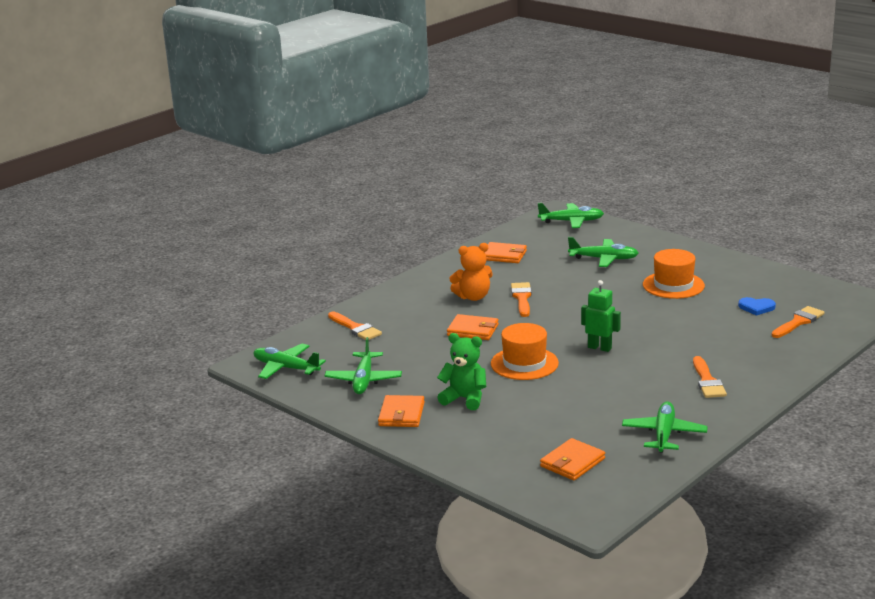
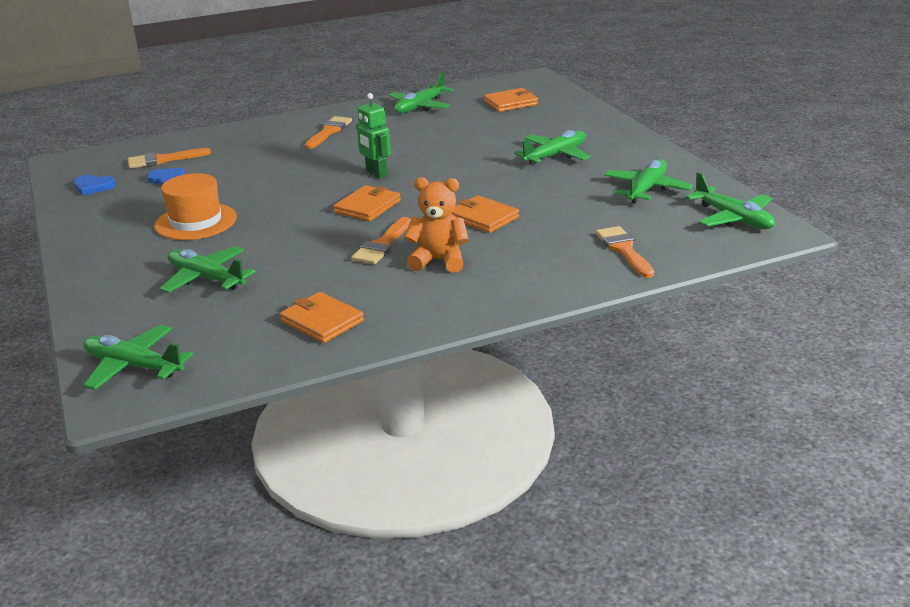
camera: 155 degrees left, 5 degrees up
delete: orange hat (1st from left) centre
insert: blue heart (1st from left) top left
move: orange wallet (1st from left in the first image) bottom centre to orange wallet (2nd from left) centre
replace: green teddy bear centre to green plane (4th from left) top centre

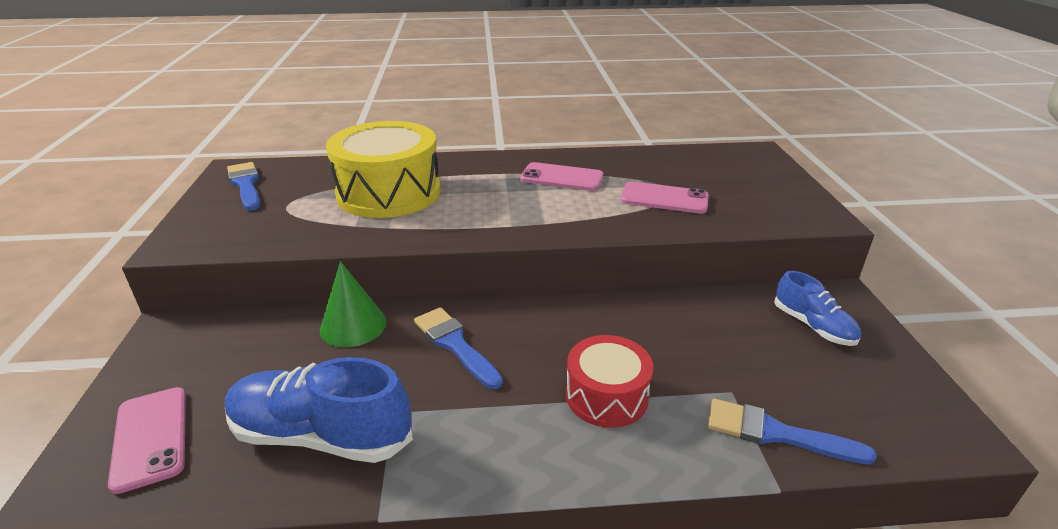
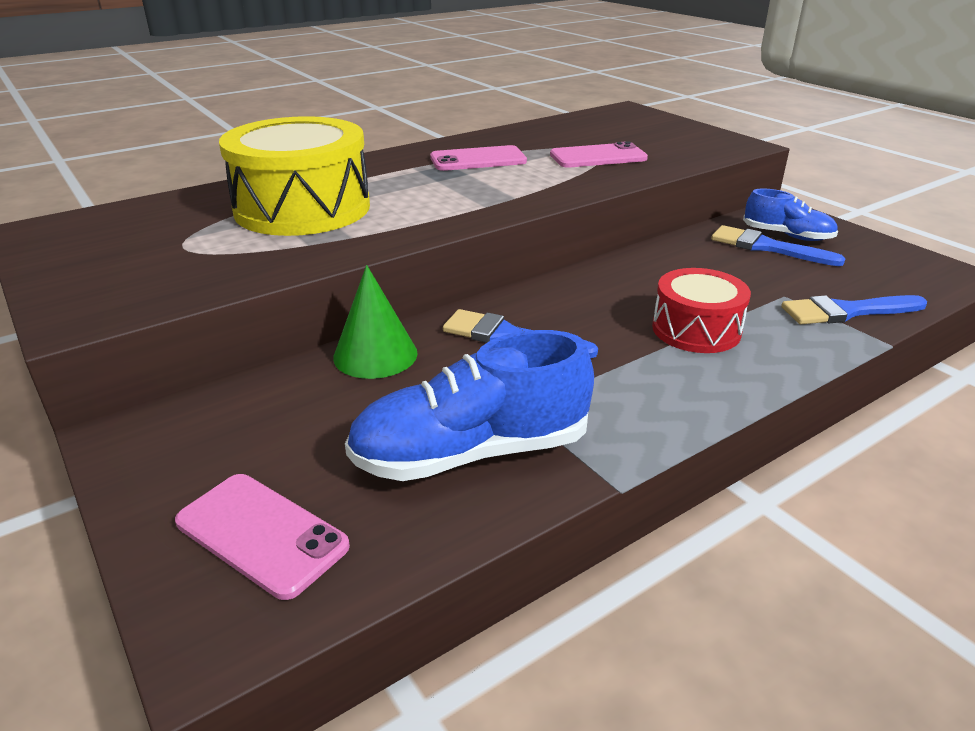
camera: 30 degrees left, 0 degrees up
move: blue brush (1st from left in the first image) middle left to blue brush (2nd from left) middle right

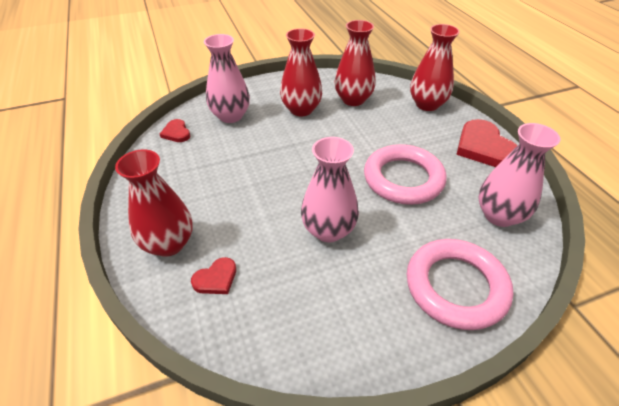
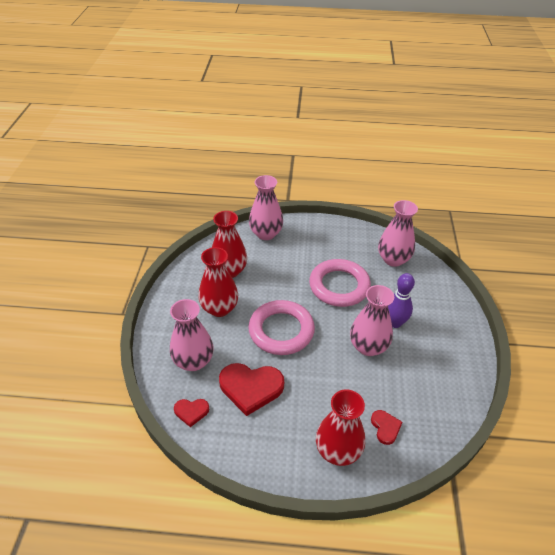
camera: 65 degrees left, 0 degrees up
insert: purple bowling pin middle right
move: red heart (3rd from left in the first image) middle right to red heart (2nd from left) bottom centre; pink ring (2nd from left in the first image) bottom right to pink ring (1st from left) centre
recolor: red vase (4th from left) top right to pink vase (2nd from left) centre

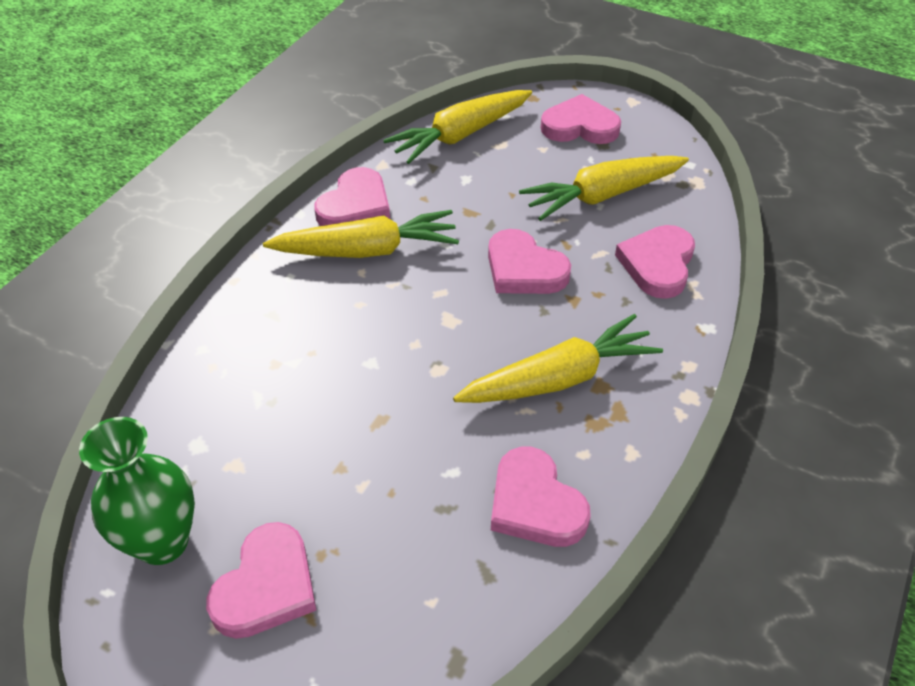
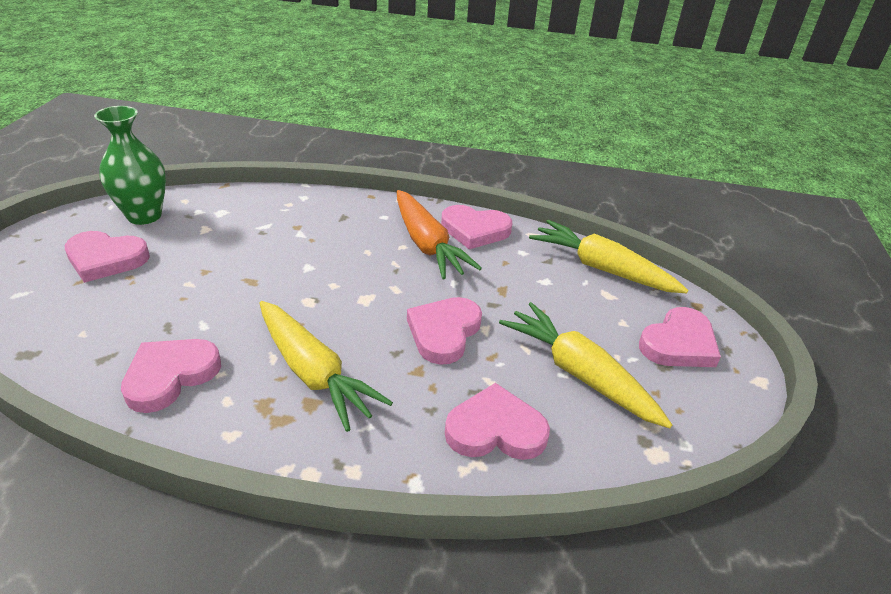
camera: 70 degrees right, 10 degrees down
recolor: yellow carrot (1st from left) centre to orange carrot centre
rotate: pink heart (5th from left in the first image) top centre = middle right 60 degrees clockwise

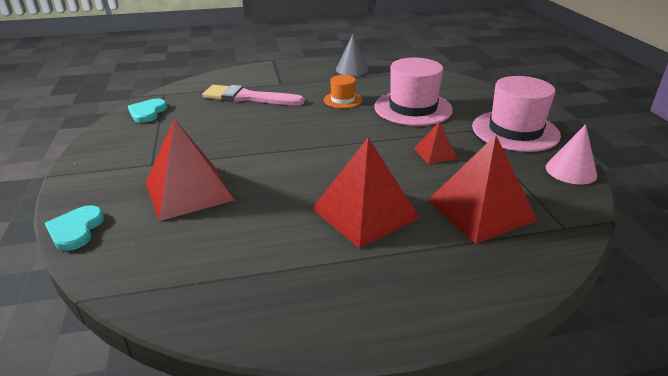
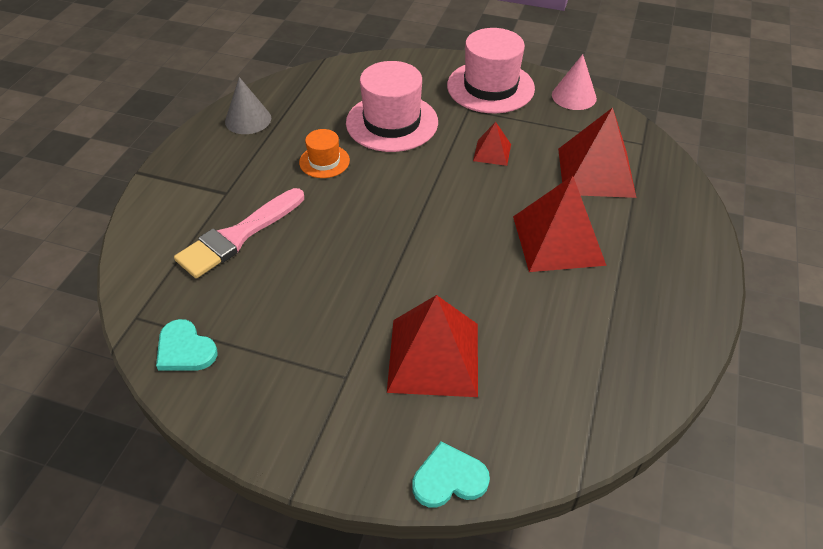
camera: 60 degrees left, 15 degrees up
rotate: turquoise heart (1st from left in the first image) middle left = bottom centre 135 degrees clockwise

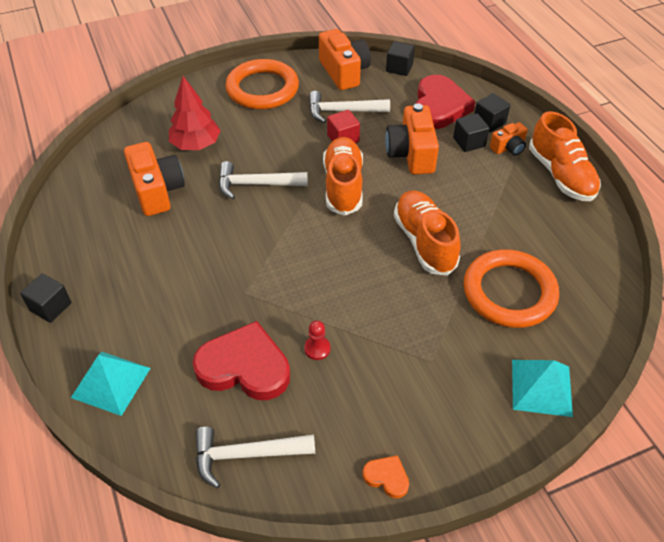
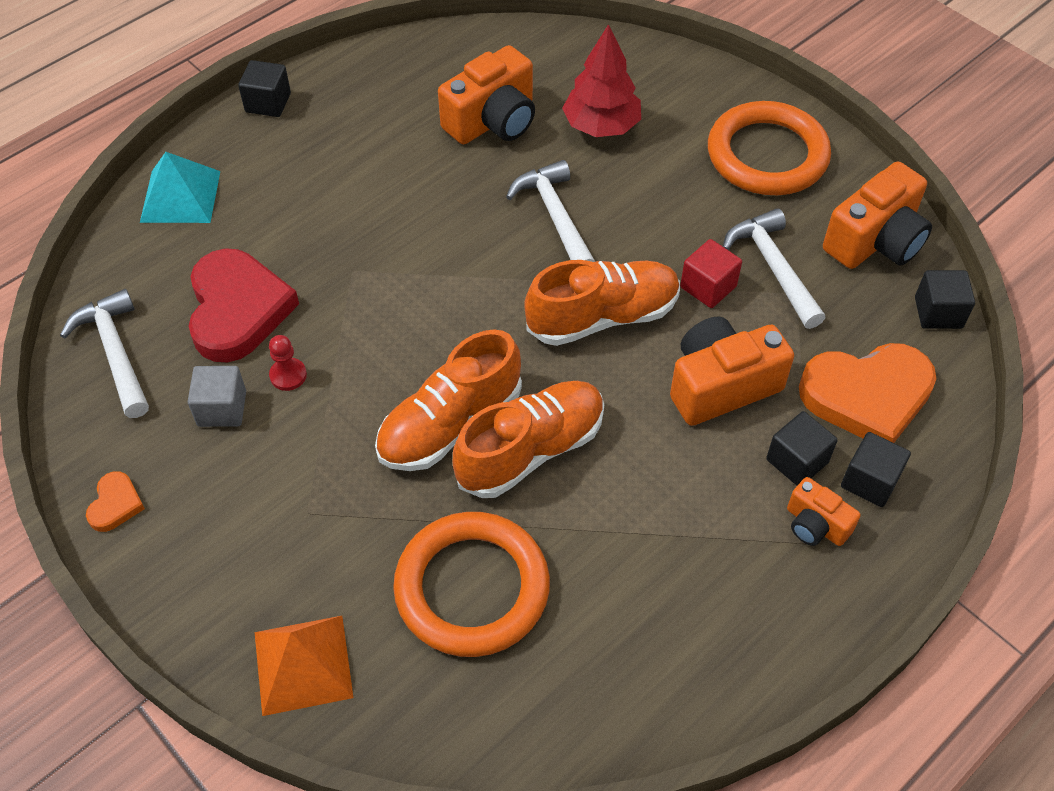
camera: 70 degrees right, 5 degrees up
insert: grey cube middle left
move: orange shoe (3rd from left in the first image) top right to orange shoe (1st from left) centre
recolor: red heart (2nd from left) top right to orange heart (2nd from left) middle right; turquoise pyramid (2nd from left) bottom right to orange pyramid bottom left

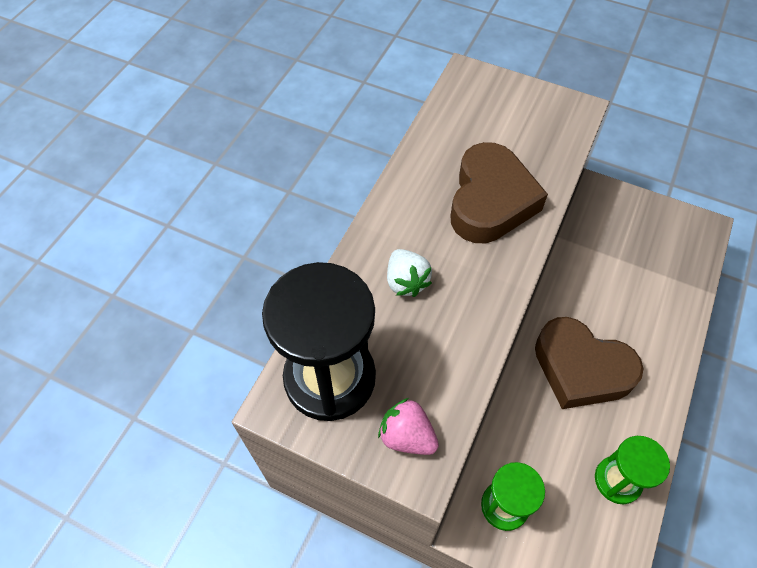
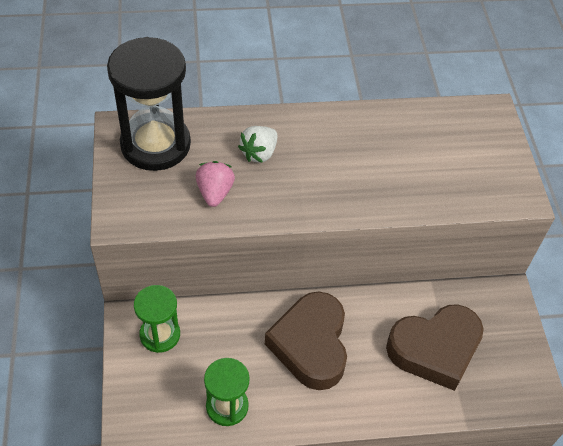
camera: 55 degrees right, 5 degrees down
move: brown heart (1st from left in the first image) centre to brown heart (2nd from left) bottom right; pink strawberry bottom centre to centre

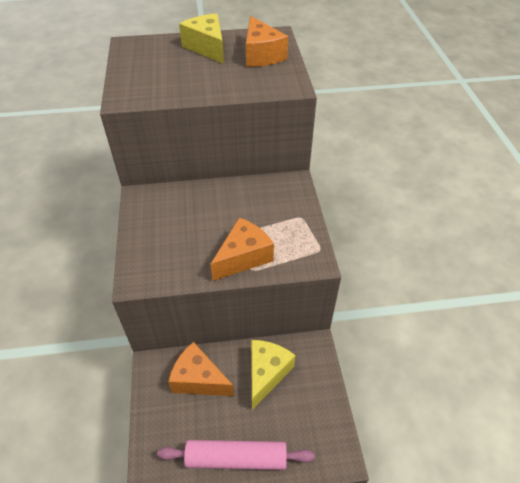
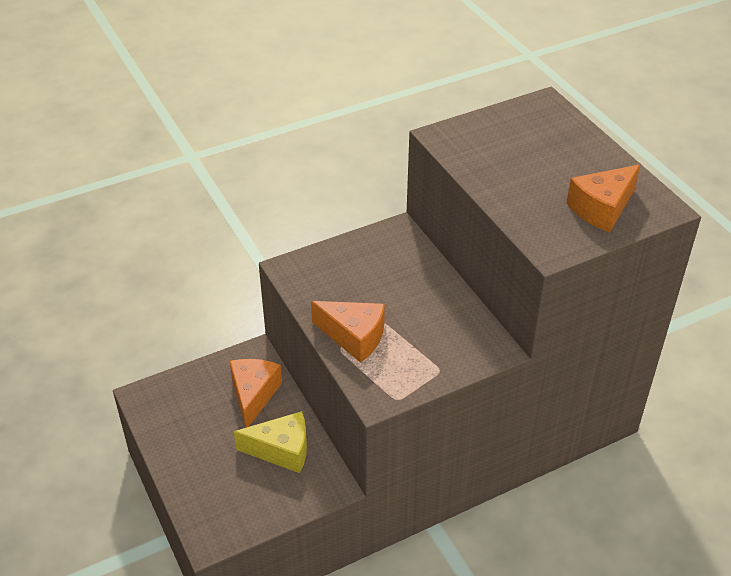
camera: 70 degrees right, 5 degrees down
delete: yellow cheese (1st from left) top centre; pink rolling pin bottom centre

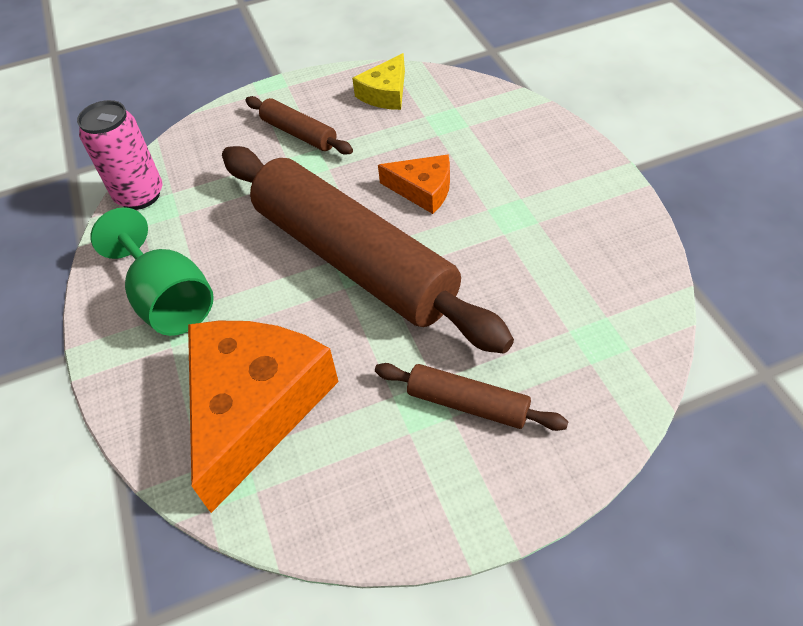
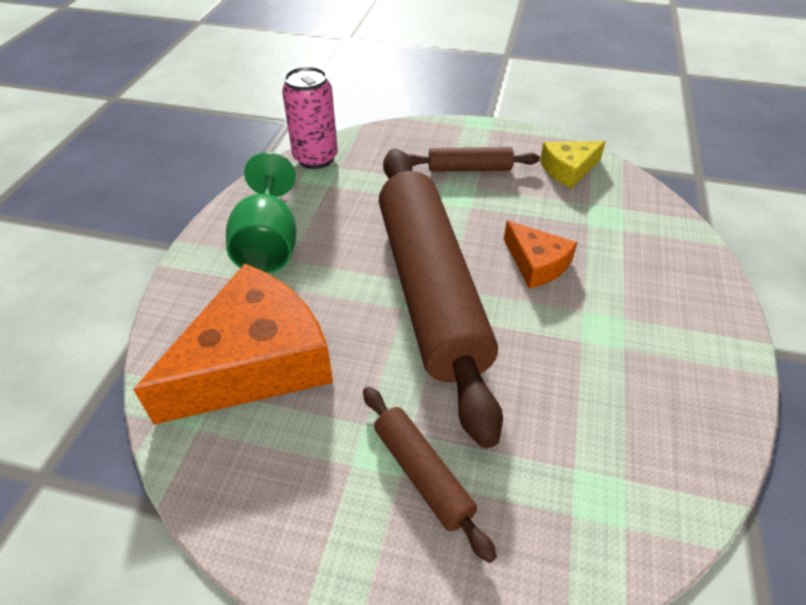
camera: 30 degrees right, 5 degrees down
rotate: brown rolling pin (1st from left in the first image) top centre = top centre 75 degrees counterclockwise

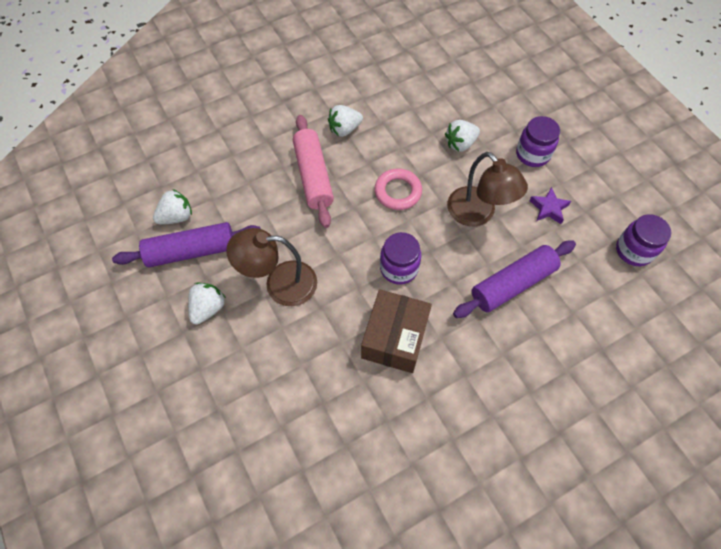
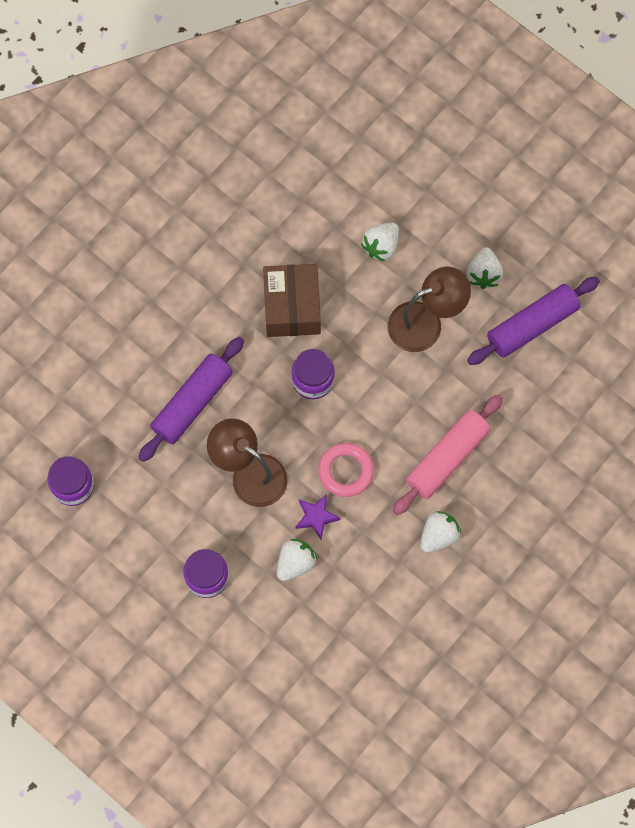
camera: 160 degrees right, 10 degrees up
move: purple star middle right to centre; white strawberry (1st from left in the first image) middle left to white strawberry (2nd from left) top centre
rotate: pink rolling pin top centre = middle right 75 degrees clockwise

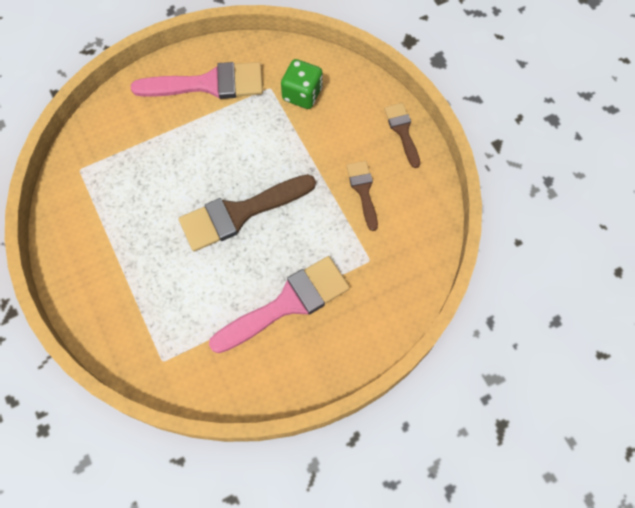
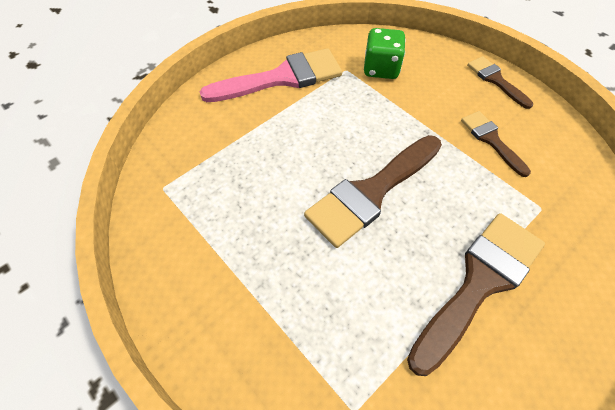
camera: 15 degrees left, 10 degrees down
recolor: pink brush (2nd from left) centre to brown brush (2nd from left) bottom right

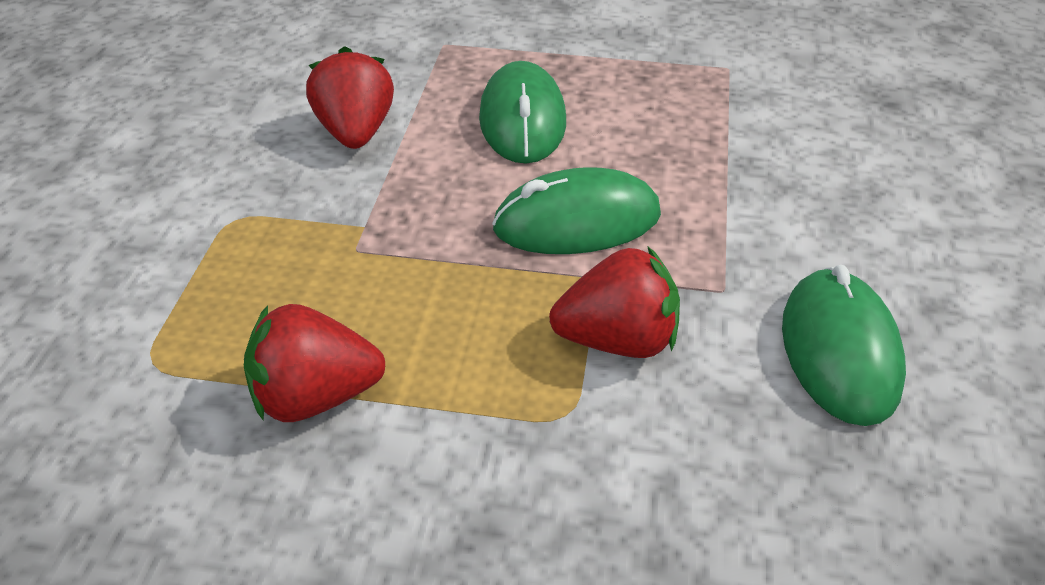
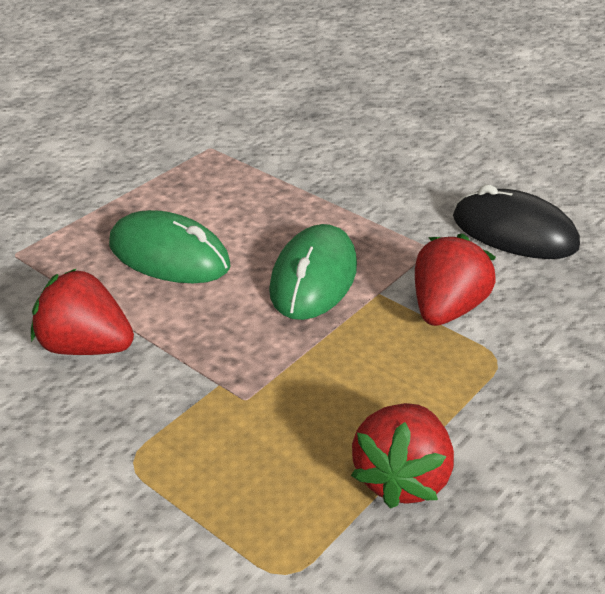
camera: 60 degrees left, 5 degrees down
recolor: green mouse (3rd from left) middle right to black mouse middle right

